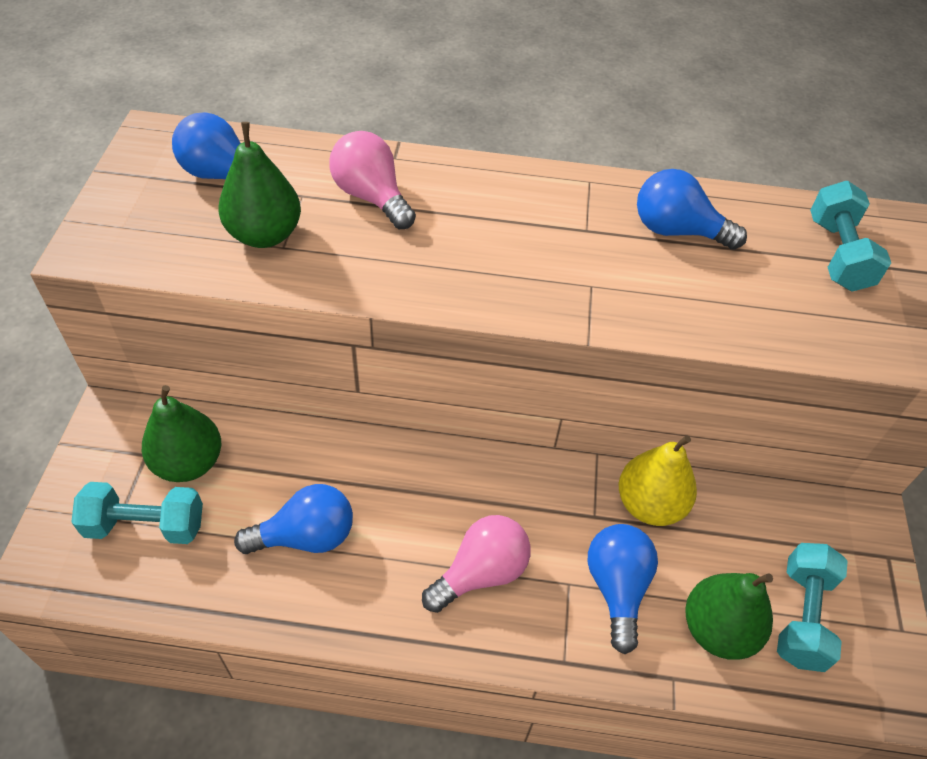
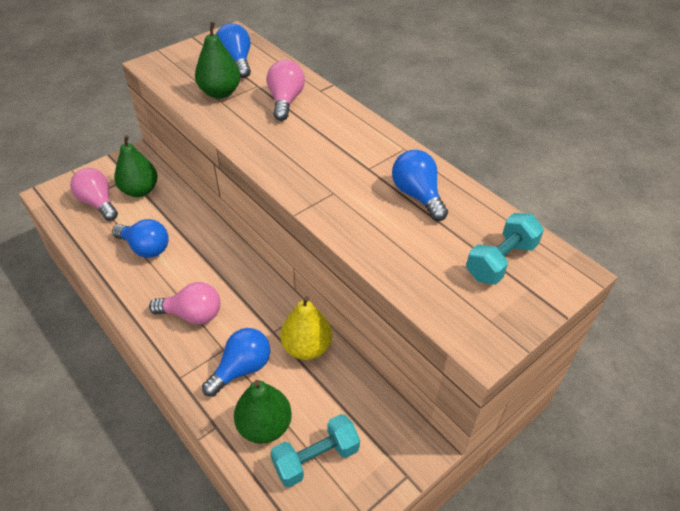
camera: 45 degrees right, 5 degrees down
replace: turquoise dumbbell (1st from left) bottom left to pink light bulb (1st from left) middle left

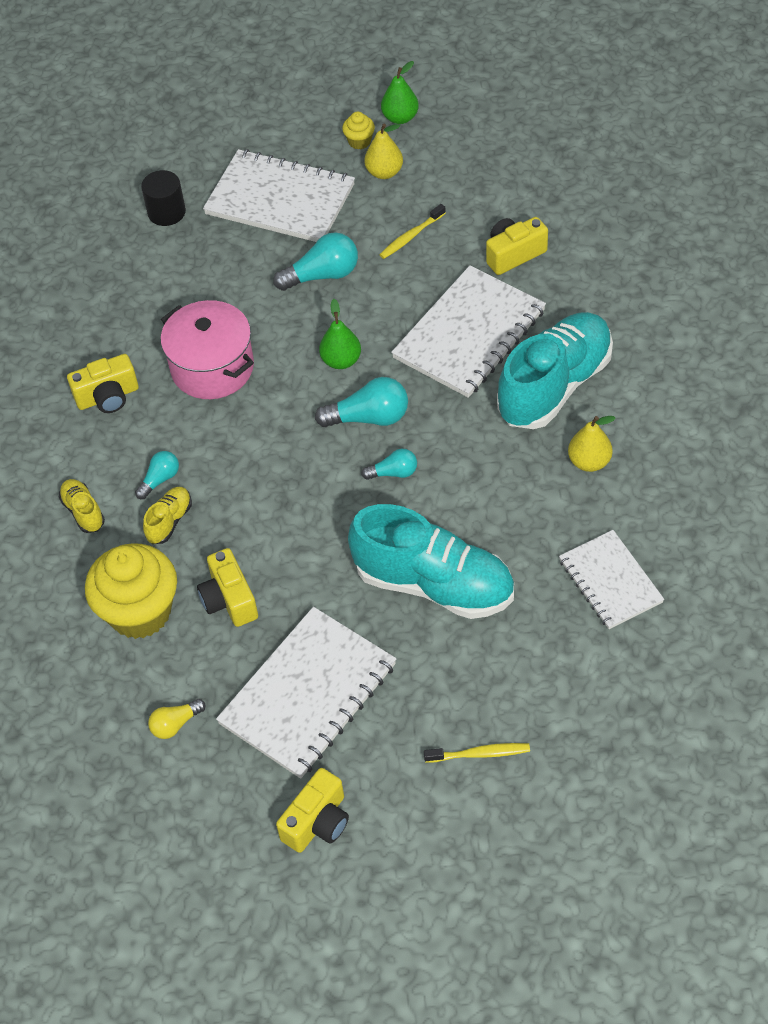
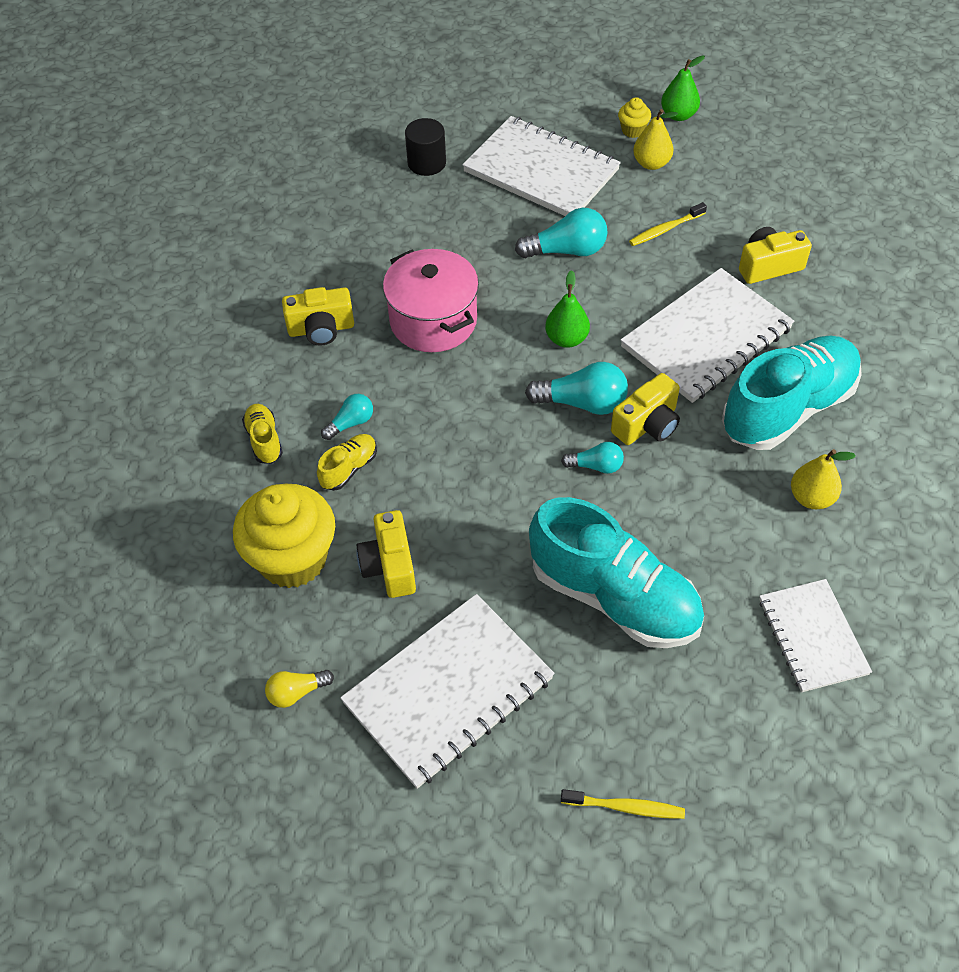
camera: 10 degrees right, 0 degrees up
move: yellow camera (3rd from left) bottom centre to middle right

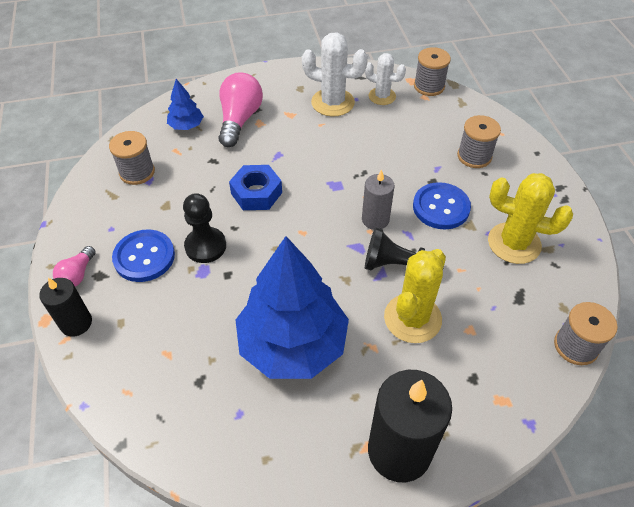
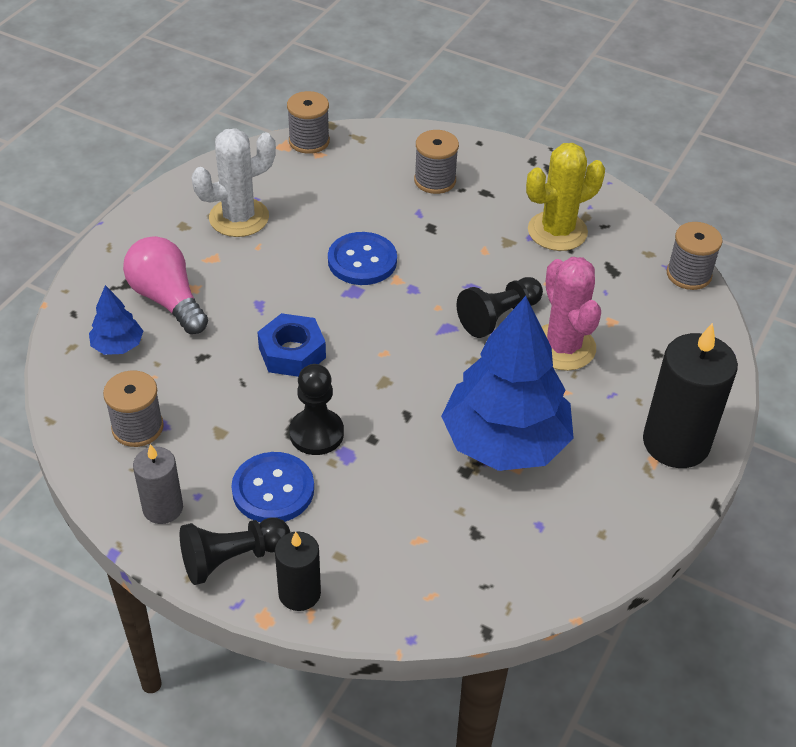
camera: 50 degrees left, 5 degrees down
delete: white cactus (2nd from left) top centre
move: grey candle centre to middle left; blue button (2nd from left) middle right to centre
replace: pink light bulb (1st from left) middle left to black pawn (1st from left) bottom left
recolor: yellow cactus (1st from left) centre to pink cactus middle right

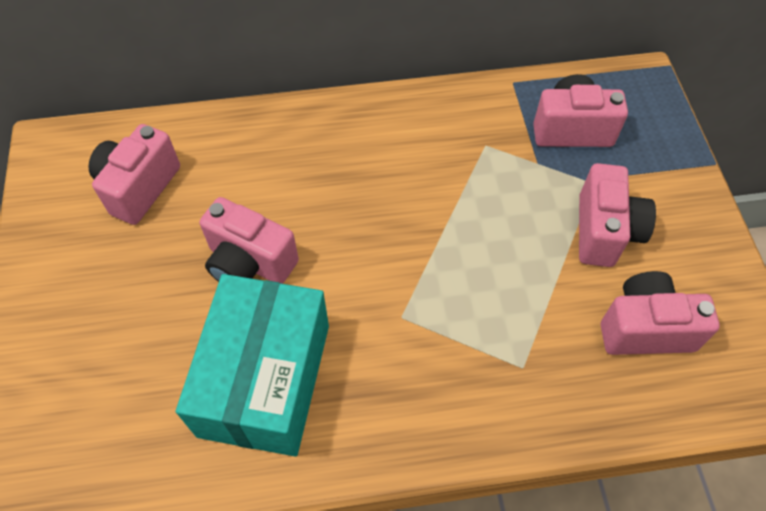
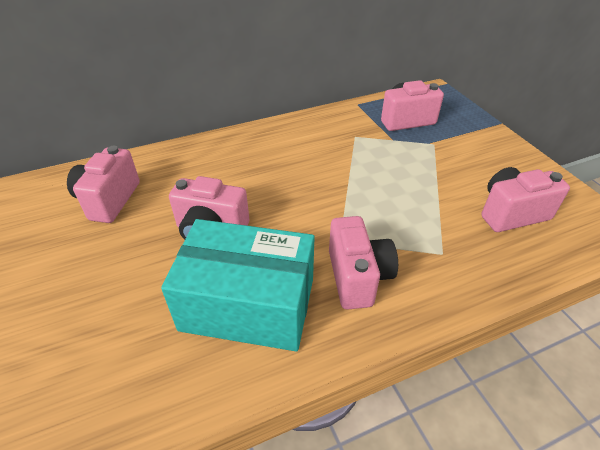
camera: 15 degrees left, 15 degrees down
move: pink camera (4th from left in the first image) middle right to pink camera (3rd from left) centre
rotate: turquoise box bottom left = centre 75 degrees counterclockwise

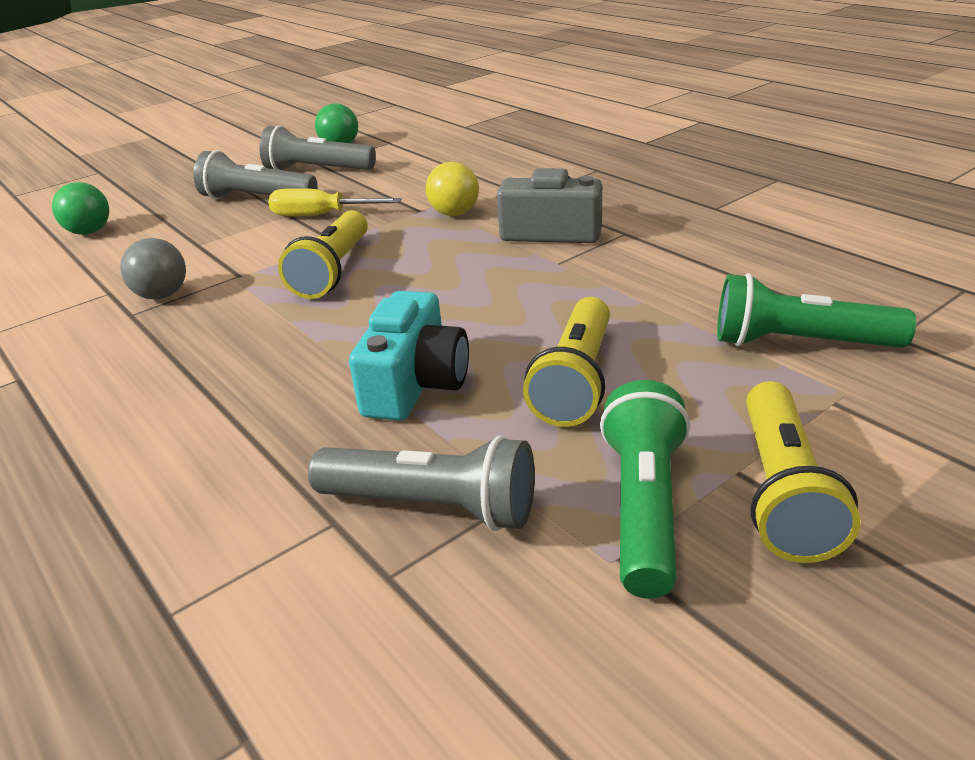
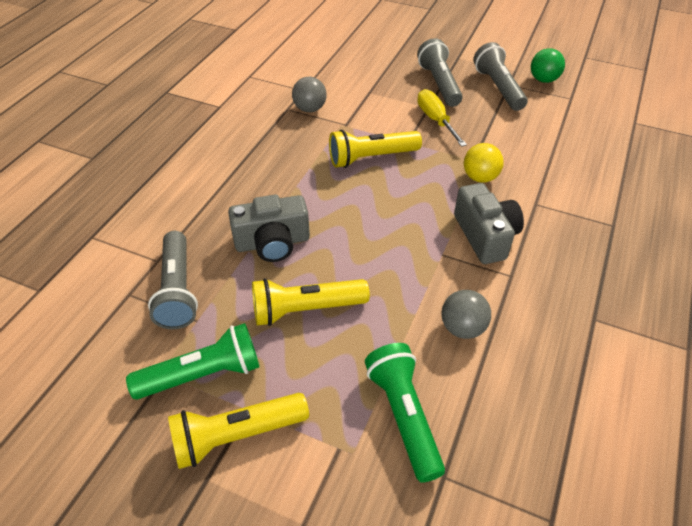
camera: 60 degrees right, 15 degrees up
delete: green ball (1st from left) top left
insert: grey ball (2nd from left) middle right
recolor: turquoise camera centre to grey camera (1st from left) centre

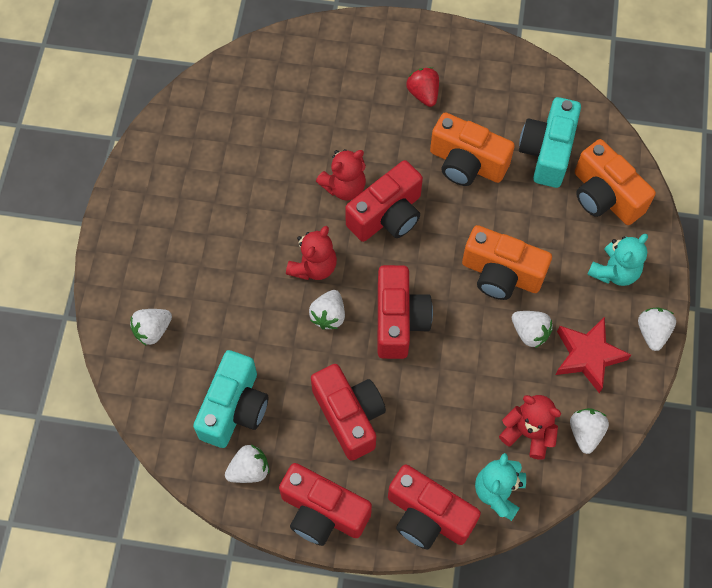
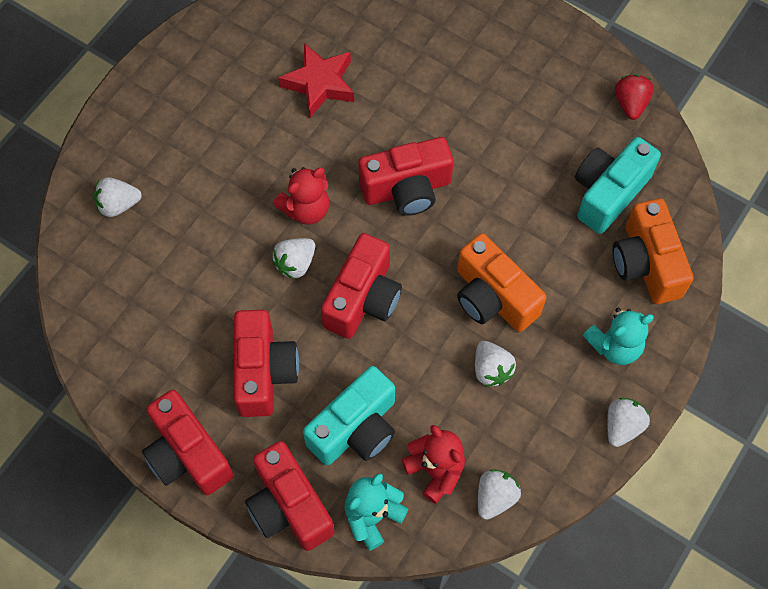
camera: 25 degrees right, 0 degrees up
delete: orange camera (1st from left) top centre; red teddy bear (2nd from left) top centre; white strawberry (2nd from left) bottom centre
move: red strawberry top centre to top right; red star middle right to top centre; turquoise camera (1st from left) bottom left to bottom centre

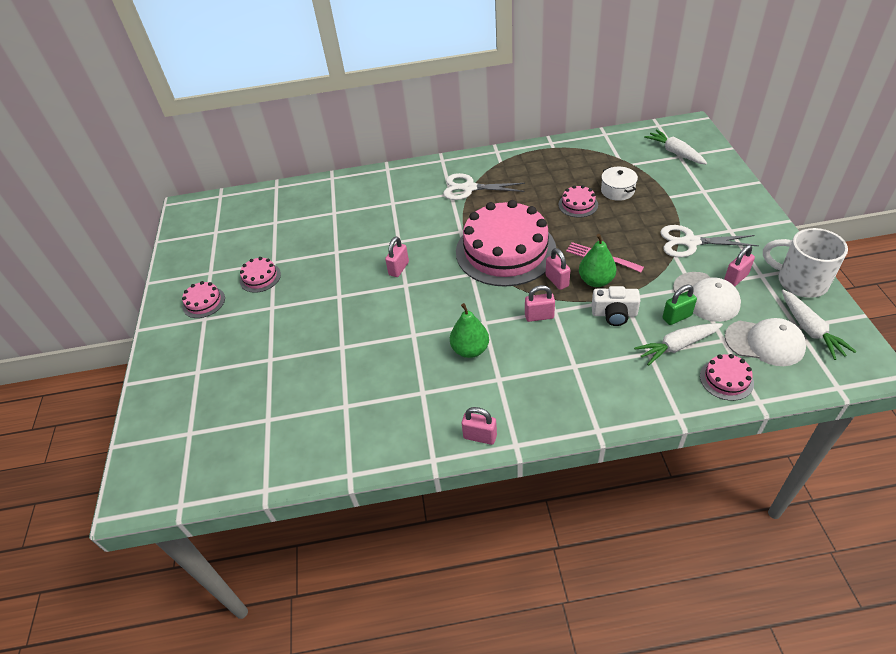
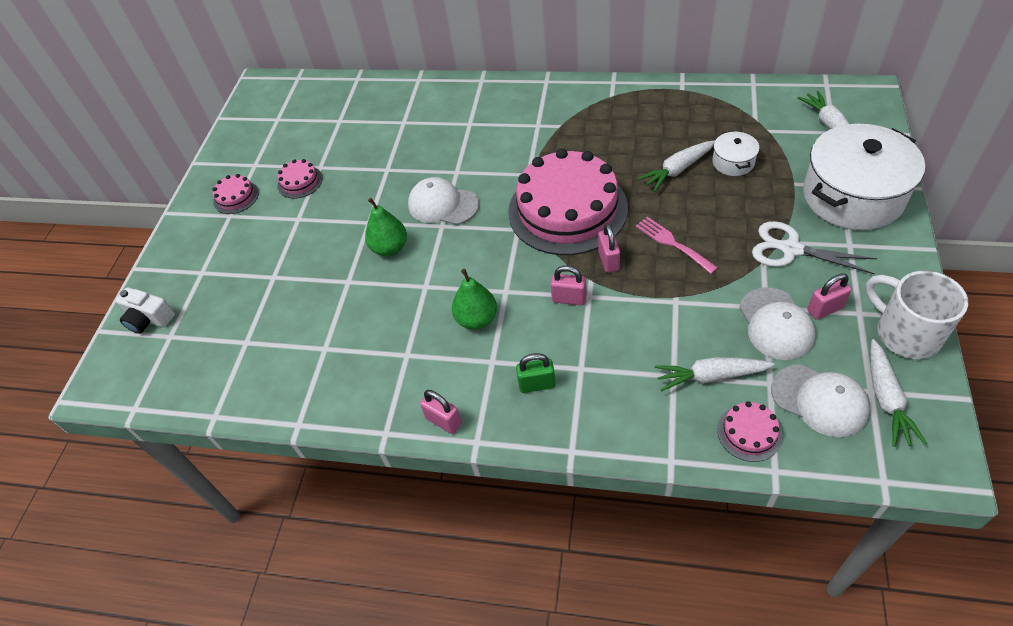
camera: 20 degrees right, 5 degrees up
delete: white scissors (1st from left) top centre
insert: white pot (2nd from left) top right
move: green pear (2nd from left in the first image) middle right to green pear (1st from left) centre; green padlock middle right to centre; white camera middle right to middle left
replace: pink cake (4th from left) top centre to white carrot (1st from left) top right; pink padlock (1st from left) centre to white cap (1st from left) top centre

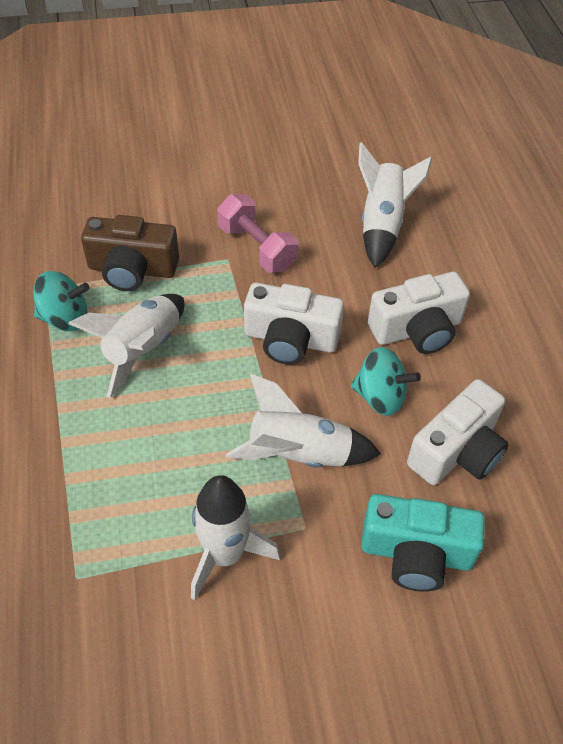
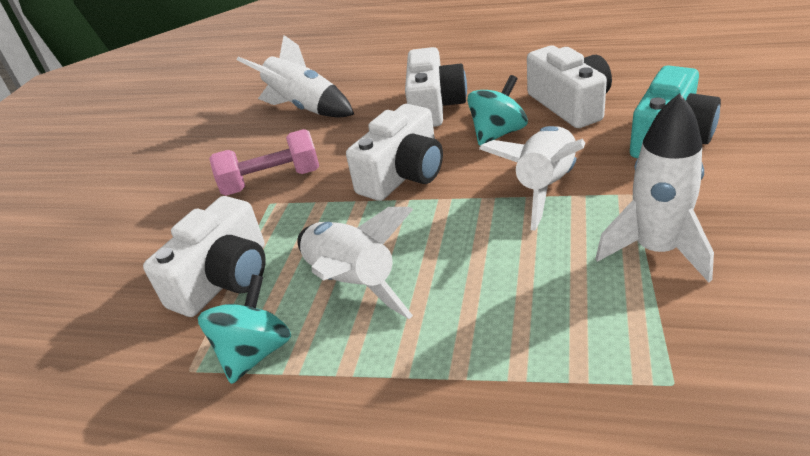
camera: 60 degrees left, 15 degrees down
recolor: brown camera middle left to white camera (1st from left) middle left

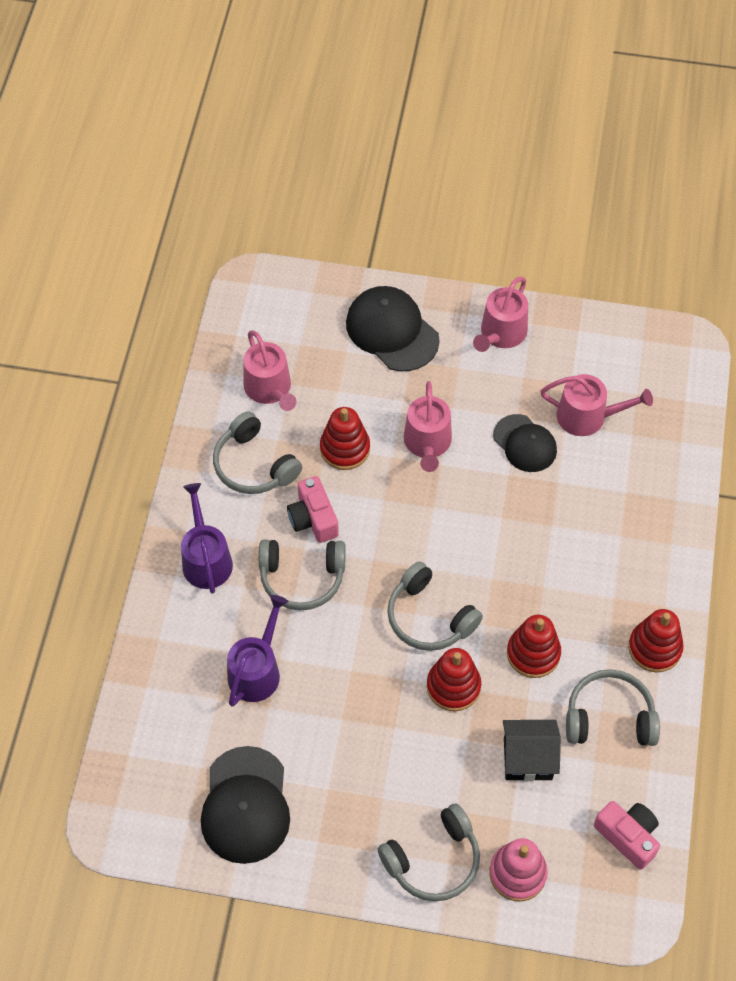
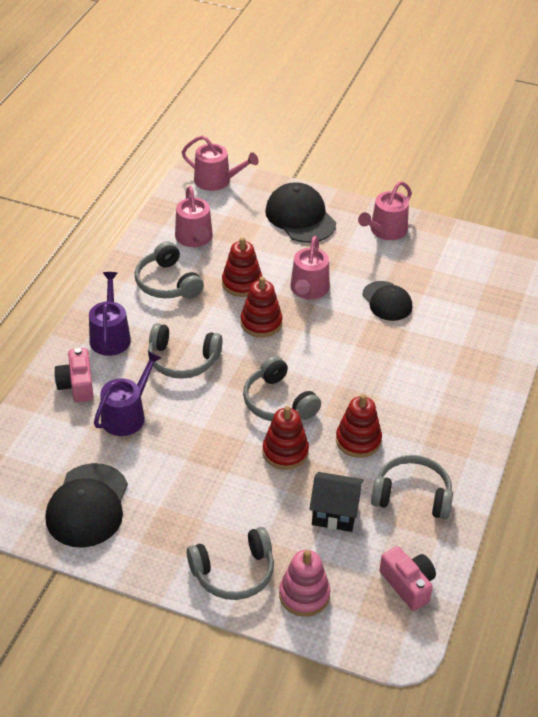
camera: 10 degrees right, 15 degrees down
move: pink watering can (4th from left in the first image) middle right to pink watering can (2nd from left) top centre; pink camera (1st from left) centre to middle left; red stacking toy (4th from left in the first image) middle right to red stacking toy (2nd from left) centre

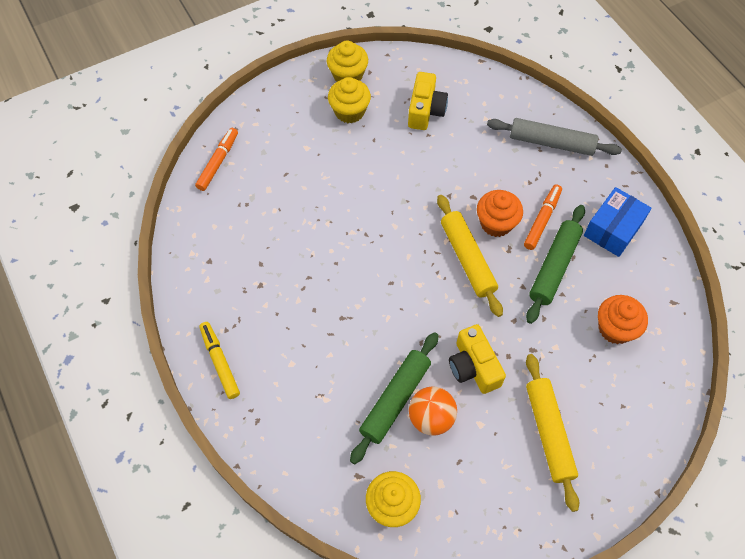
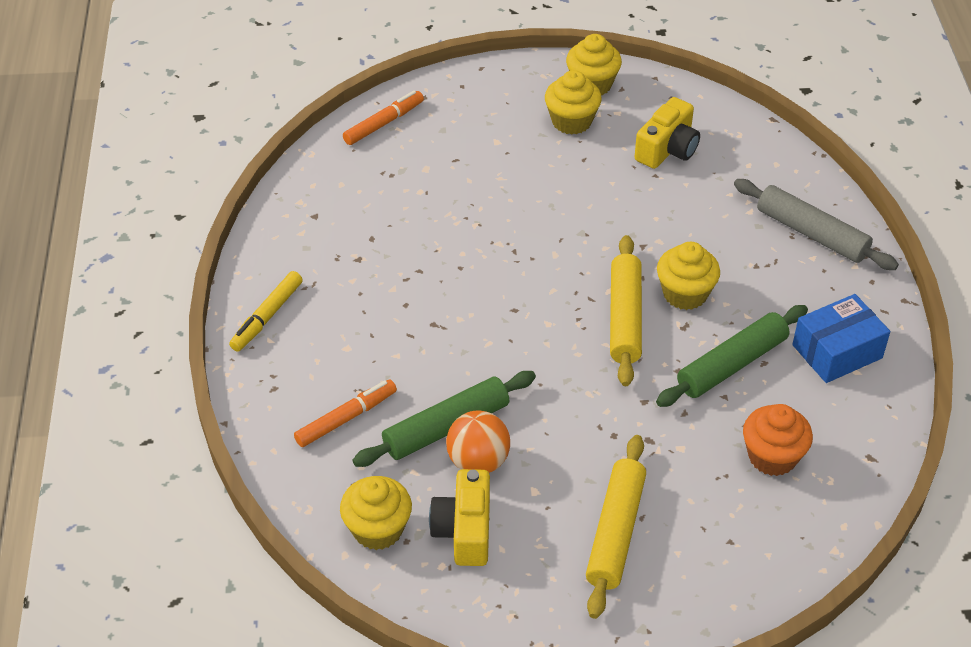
camera: 25 degrees right, 15 degrees down
move: orange marker (2nd from left in the first image) middle right to orange marker (1st from left) centre; yellow camera (2nd from left in the first image) centre to yellow camera (1st from left) bottom centre
recolor: orange cupcake (1st from left) middle right to yellow cupcake (4th from left) middle right
rotate: yellow marker middle left = middle left 150 degrees counterclockwise

